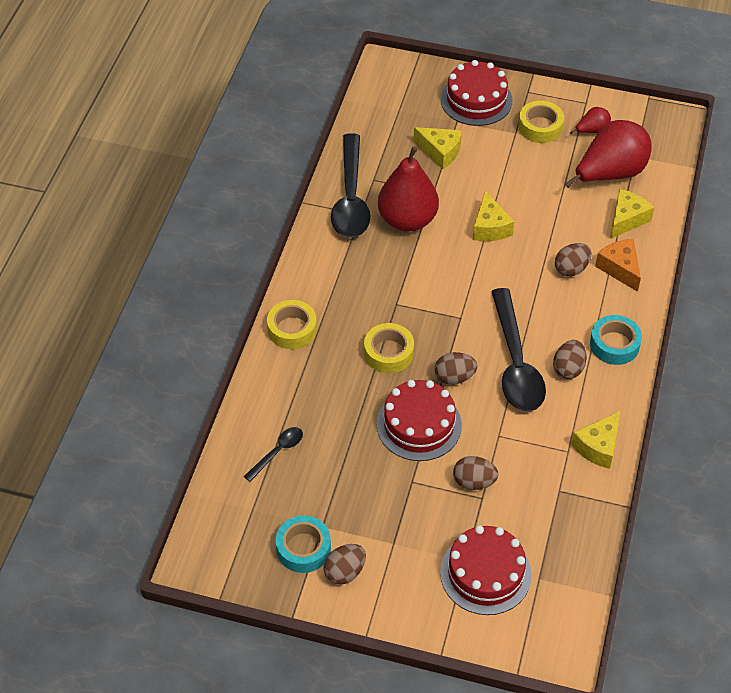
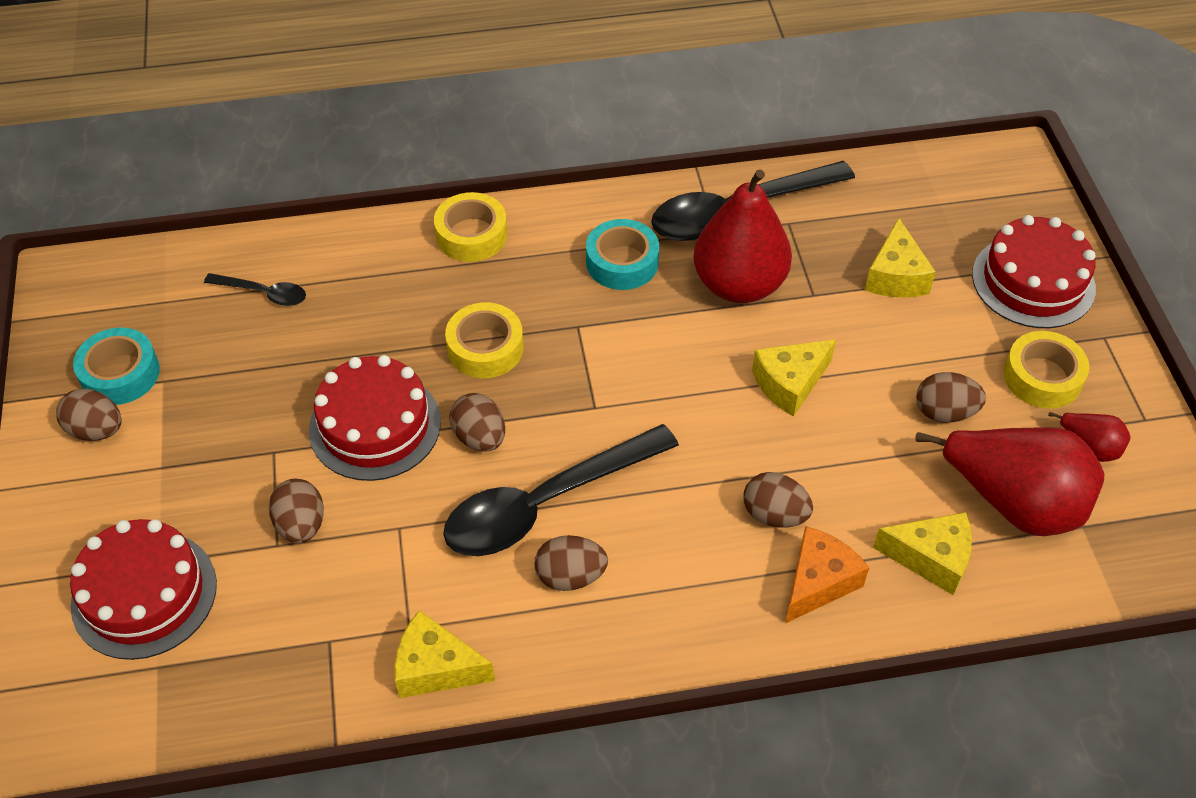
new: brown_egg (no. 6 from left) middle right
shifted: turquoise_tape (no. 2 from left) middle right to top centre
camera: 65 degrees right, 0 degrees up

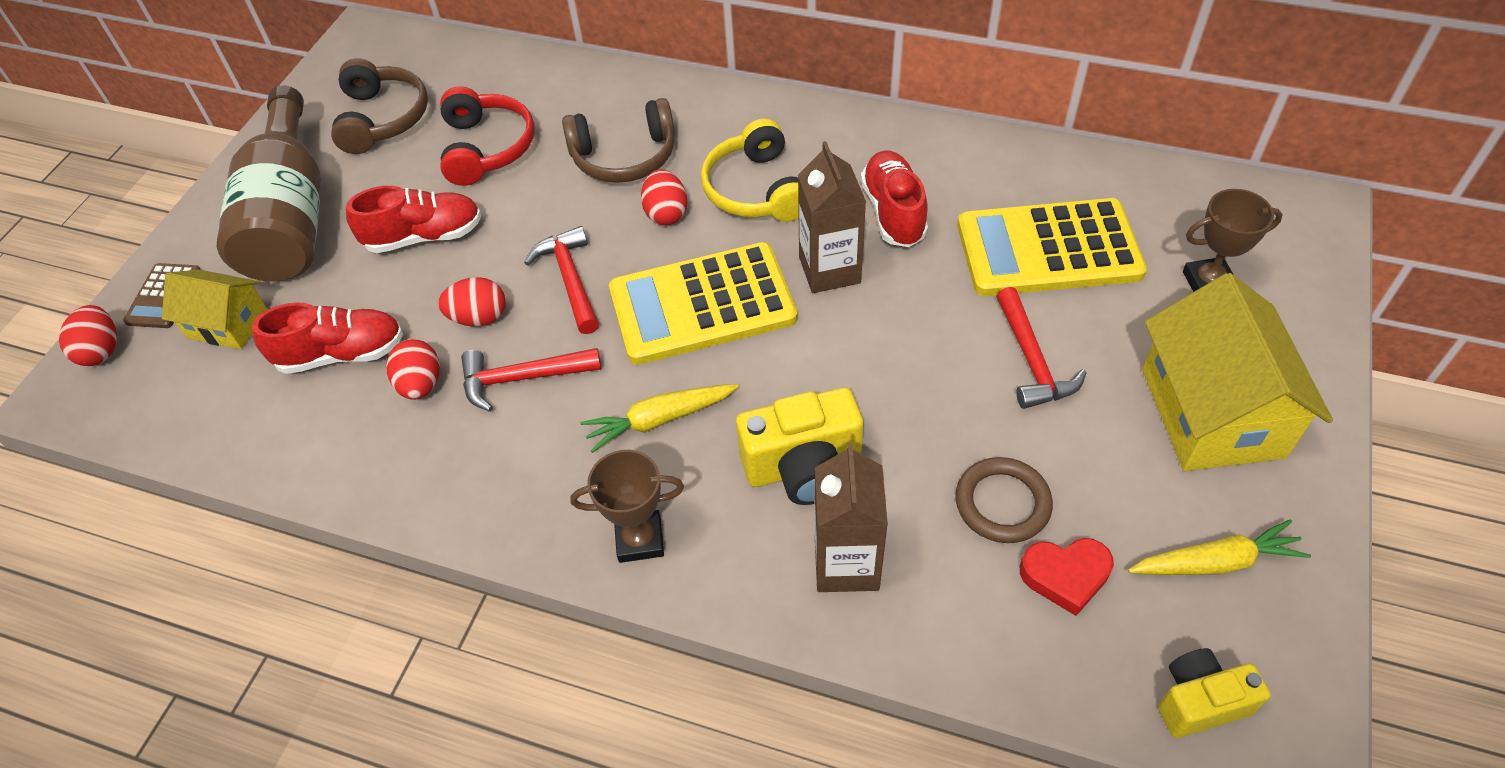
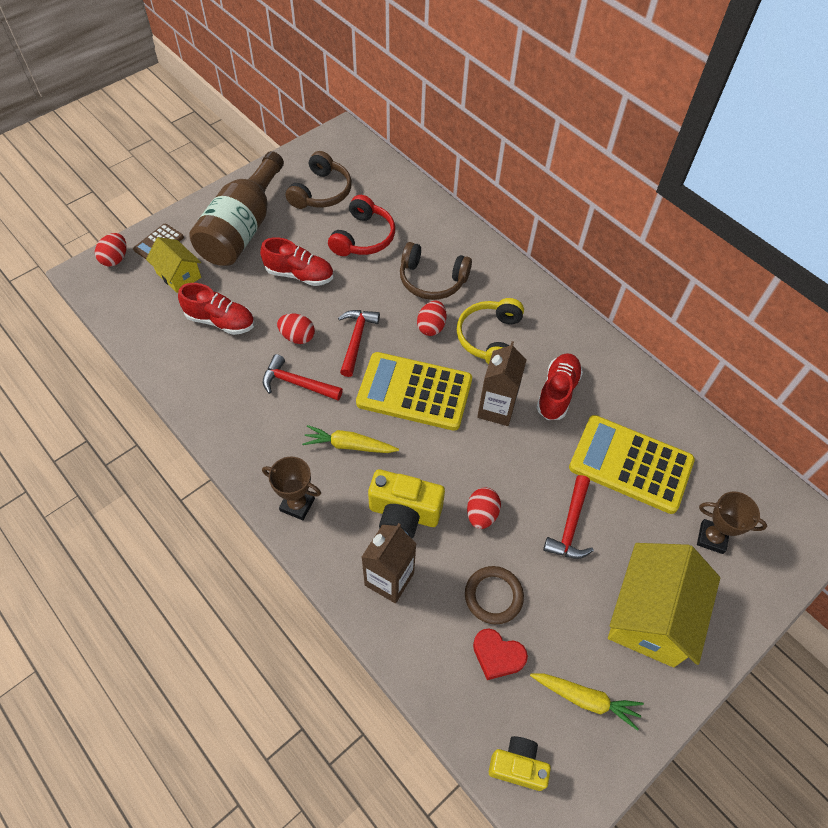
shifted: red_egg (no. 2 from left in the first image) middle left to red_egg (no. 4 from left) centre
camera: 25 degrees right, 5 degrees up

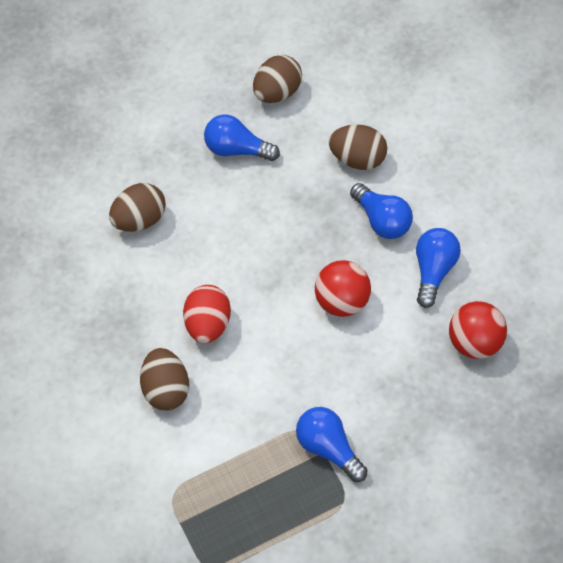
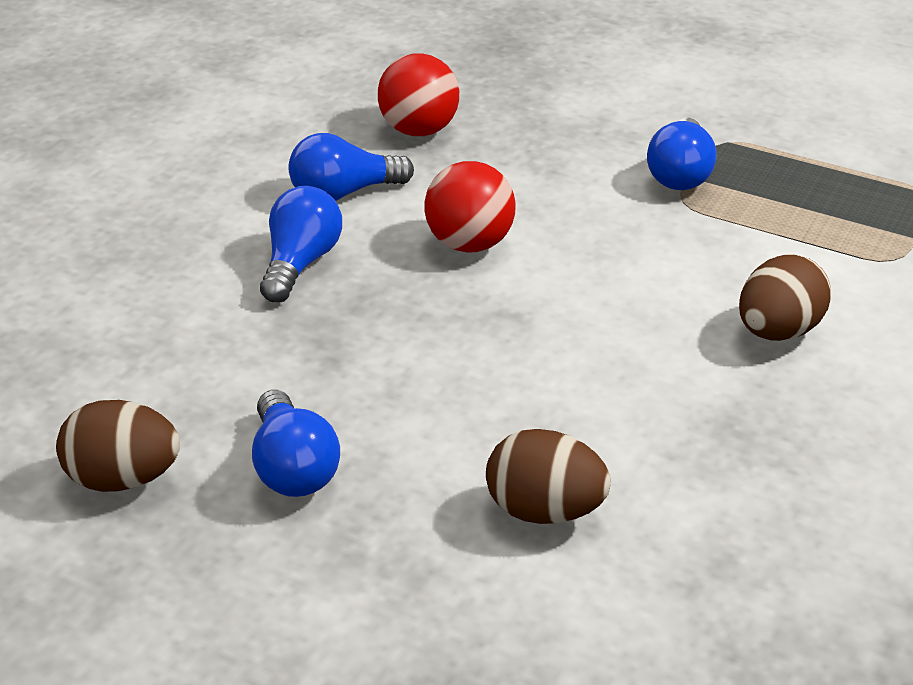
gone: red_egg centre; brown_egg (no. 4 from left) top centre
camera: 130 degrees left, 20 degrees down

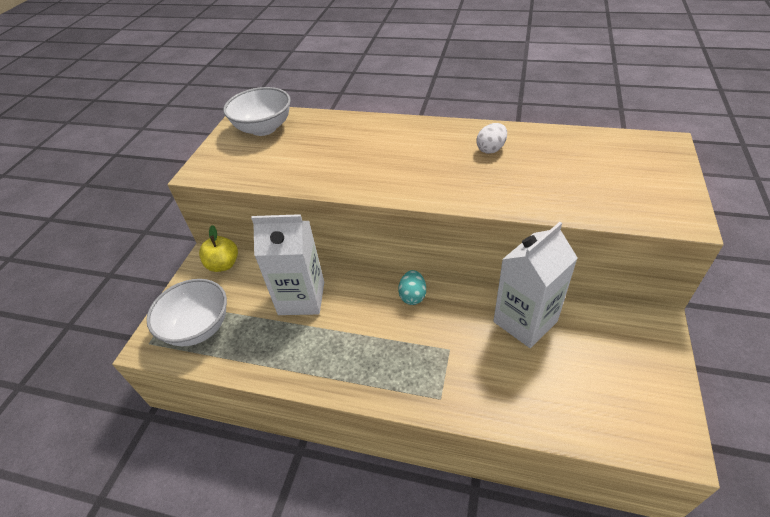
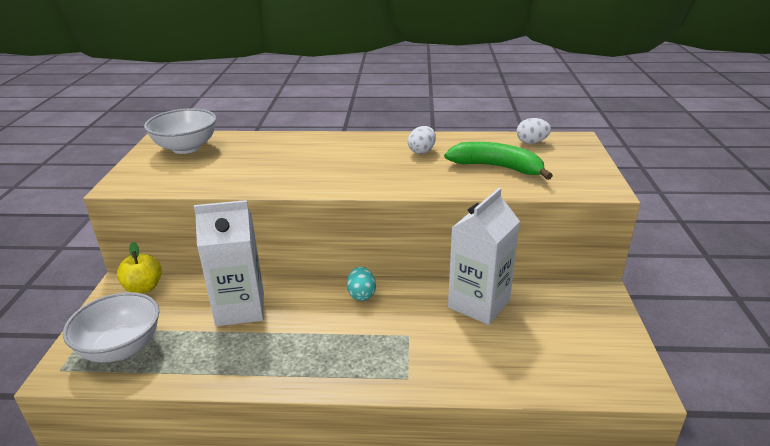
new: green_banana centre; white_egg (no. 2 from left) top right
camera: 15 degrees left, 15 degrees down

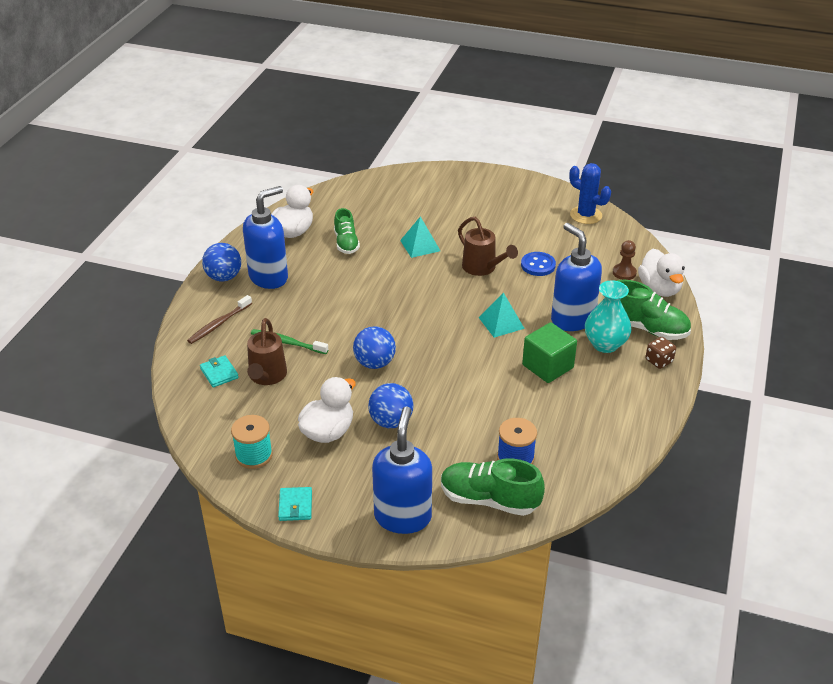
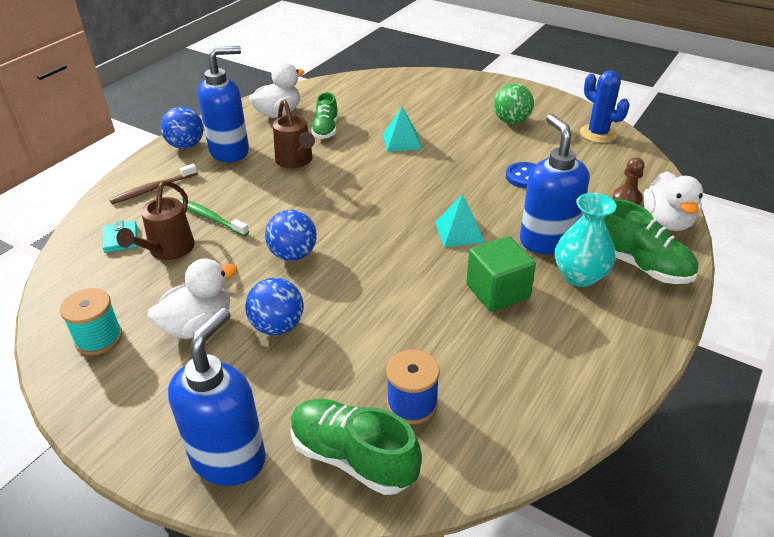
gone: turquoise_wallet (no. 2 from left) bottom centre; brown_dice middle right
new: green_ball top centre
shifted: brown_watering_can (no. 2 from left) centre to top centre
camera: 15 degrees right, 0 degrees up

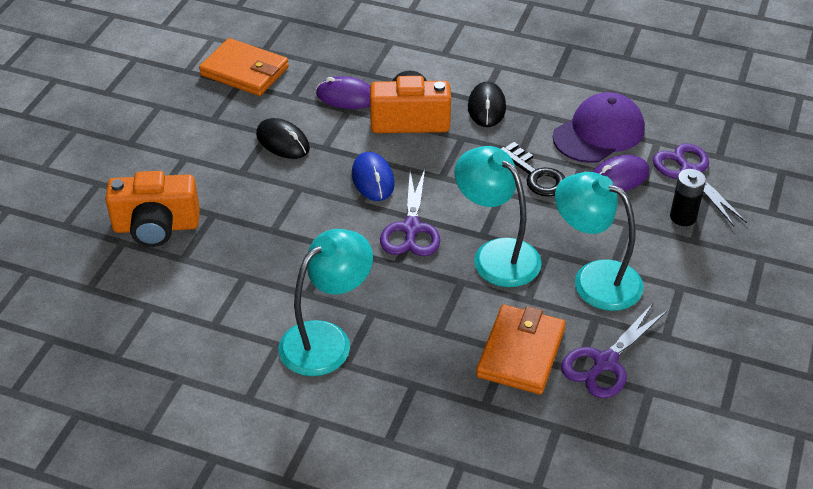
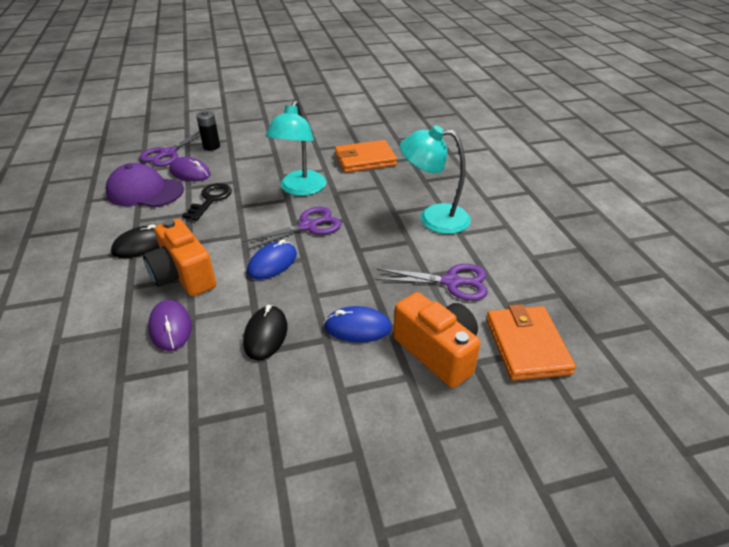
gone: turquoise_lamp (no. 3 from left) middle right
new: blue_mouse (no. 2 from left) centre
shifted: orange_wallet (no. 1 from left in the first image) top left to orange_wallet (no. 2 from left) middle right; purple_scissors (no. 2 from left in the first image) bottom right to purple_scissors (no. 3 from left) centre
camera: 125 degrees left, 5 degrees down

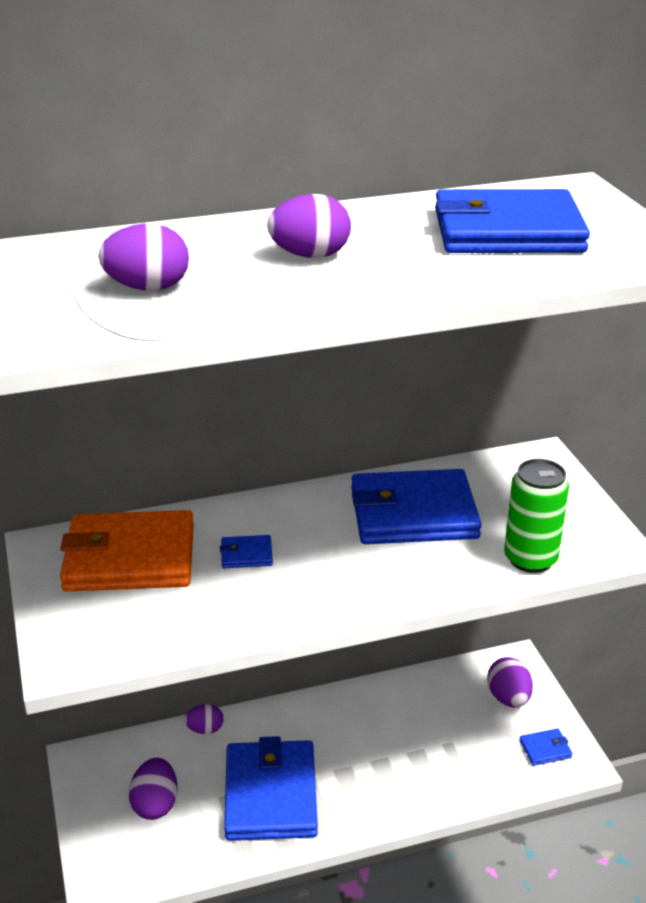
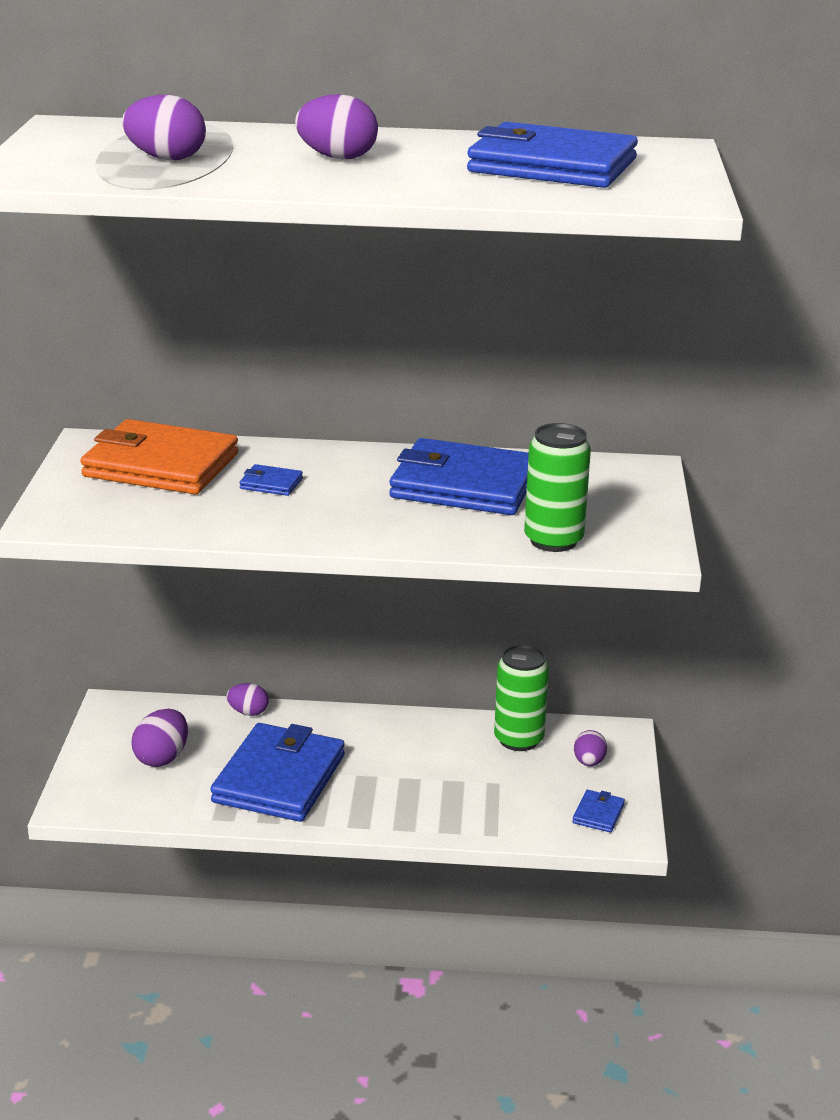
new: green_can (no. 1 from left) centre
rotated: blue_wallet (no. 5 from left) bottom right = bottom right 75 degrees counterclockwise
scaled: purple_egg (no. 5 from left) bottom right = bottom right x0.65
camera: 20 degrees right, 5 degrees down

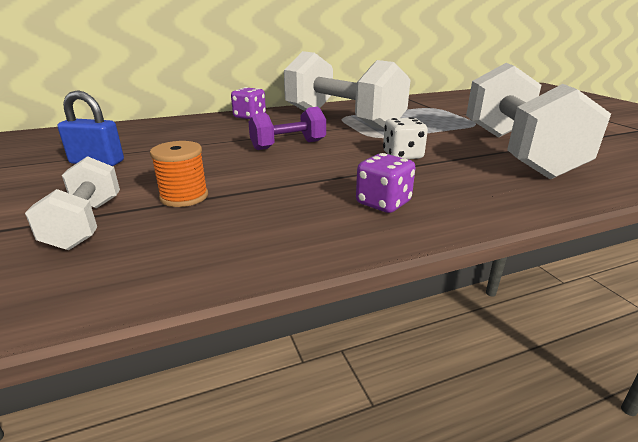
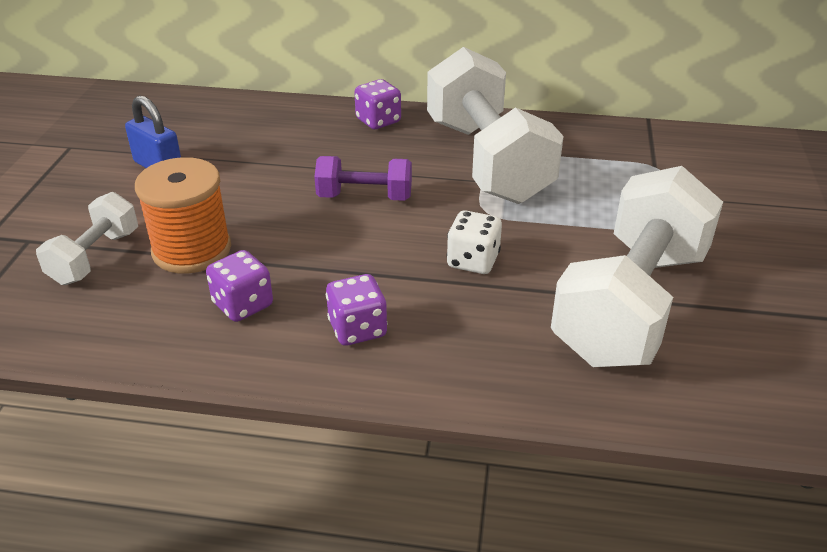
new: purple_dice (no. 1 from left) middle left
scaled: orange_spool middle left = middle left x1.59
camera: 30 degrees right, 10 degrees up

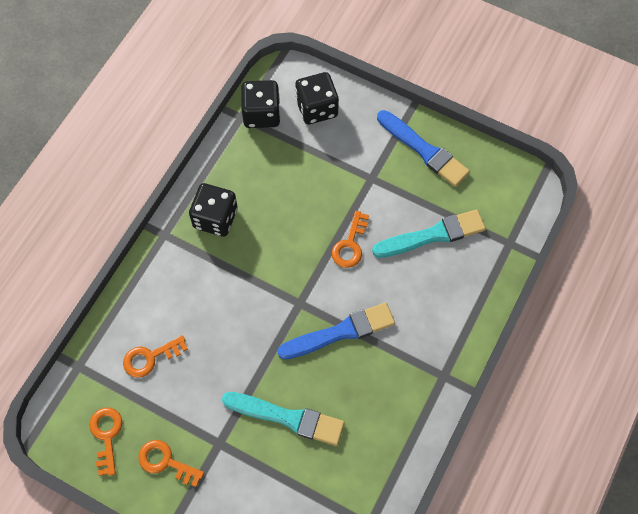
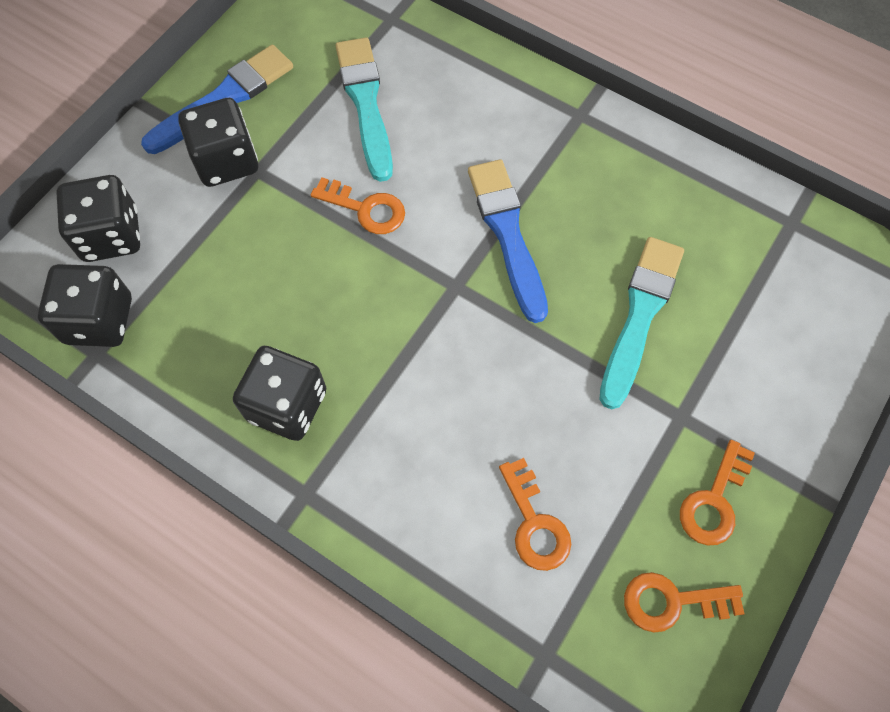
new: black_dice (no. 3 from left) top left
camera: 85 degrees left, 0 degrees up

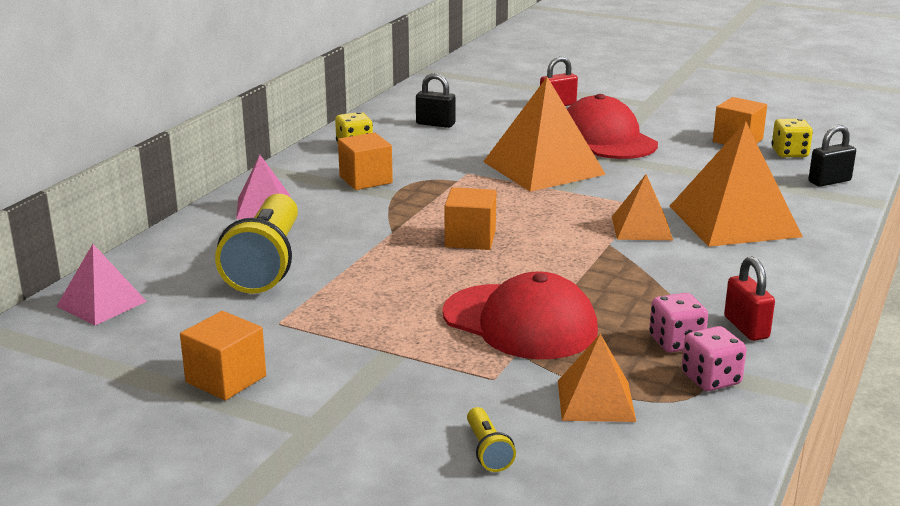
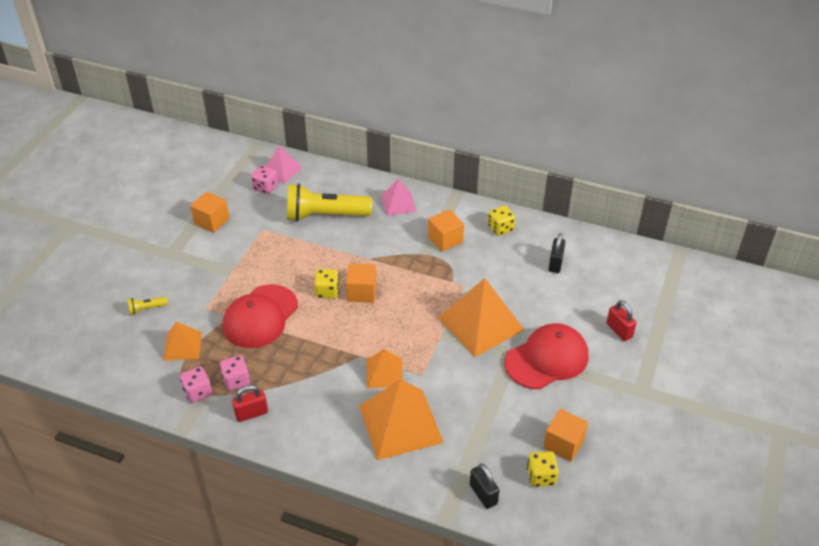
new: pink_dice (no. 3 from left) top left; yellow_dice (no. 1 from left) centre
camera: 85 degrees right, 20 degrees up

